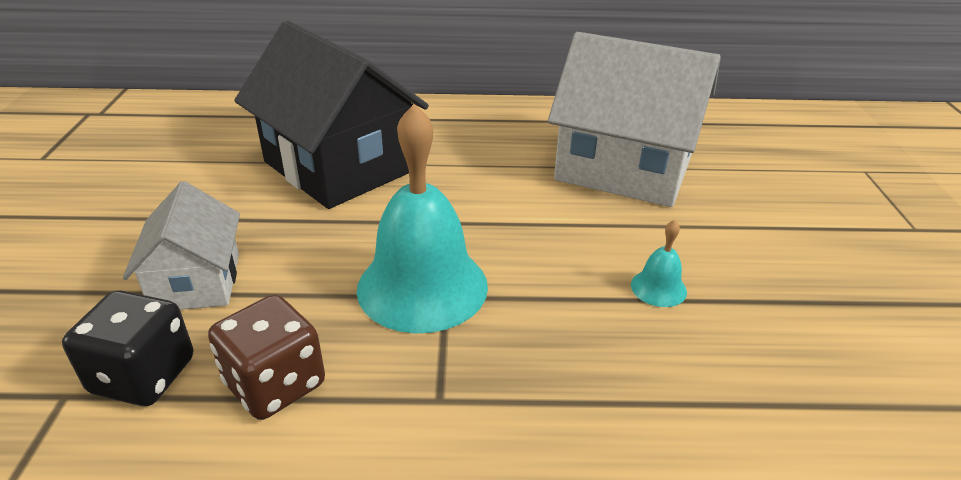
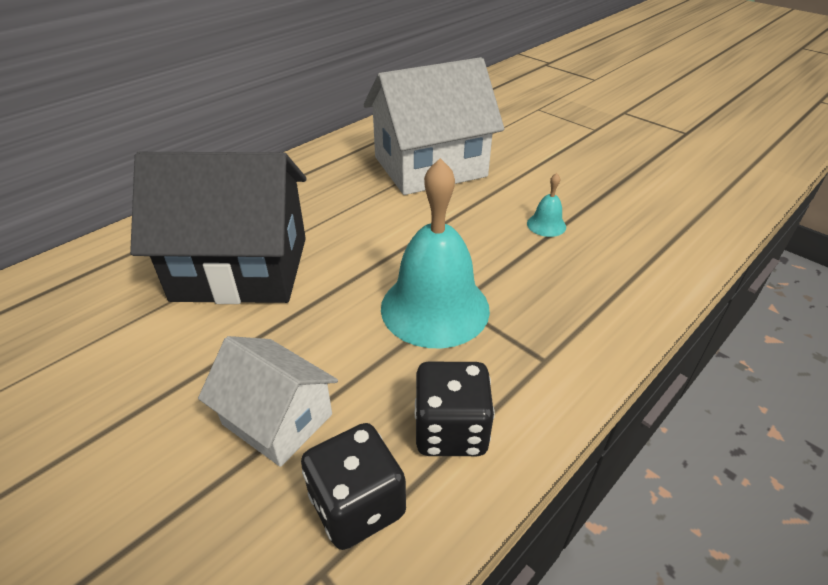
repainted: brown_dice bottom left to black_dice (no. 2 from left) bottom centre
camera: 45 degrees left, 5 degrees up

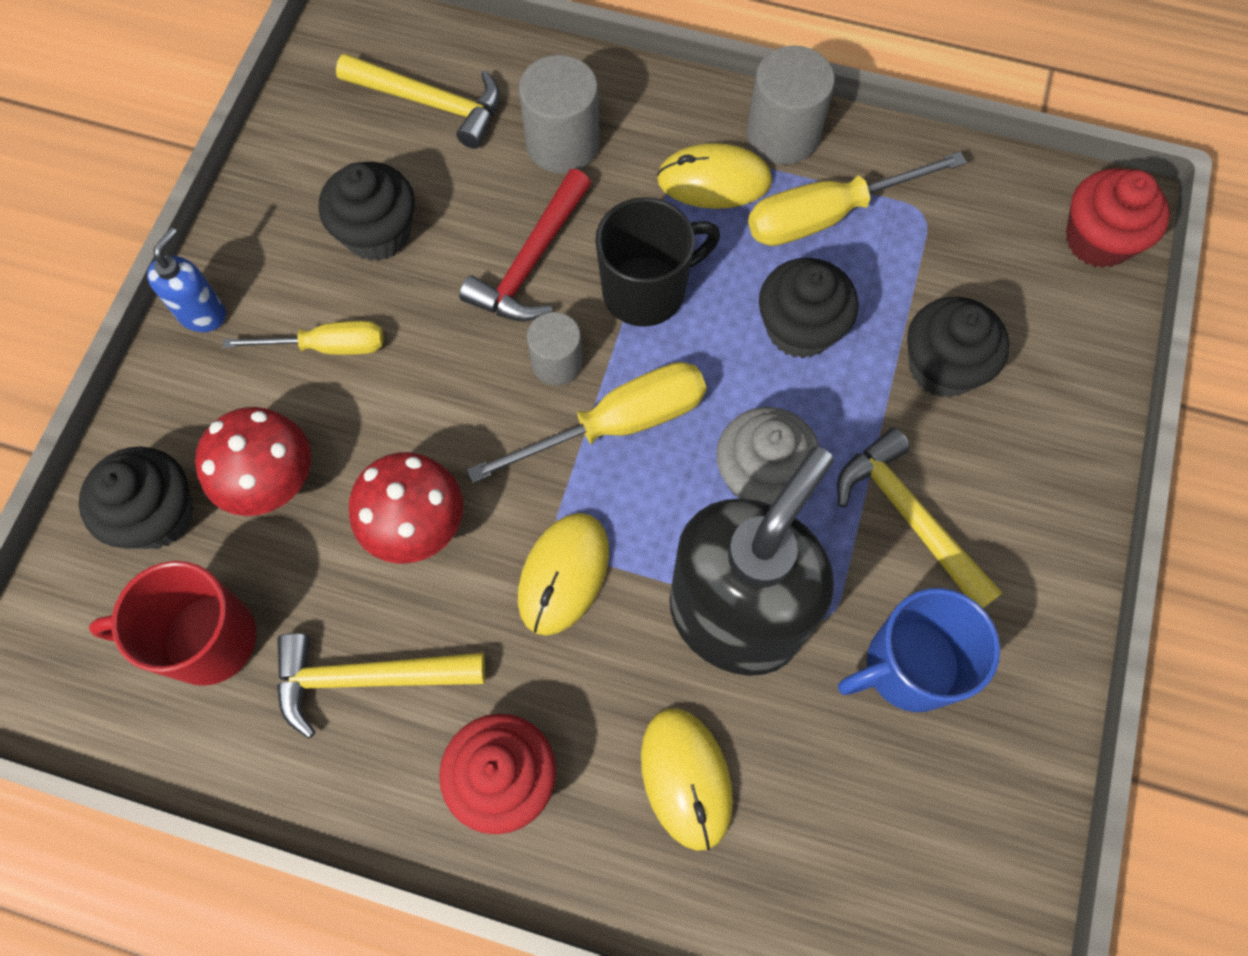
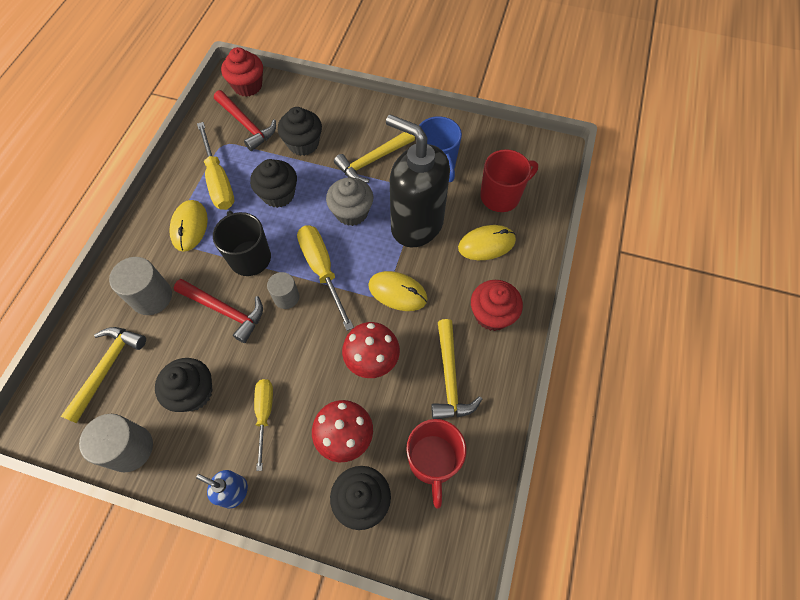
new: red_hammer (no. 2 from left) top left; red_mug (no. 2 from left) top centre
shifted: grey_cylinder (no. 3 from left in the first image) top centre to grey_cylinder (no. 1 from left) bottom left
camera: 90 degrees left, 5 degrees down

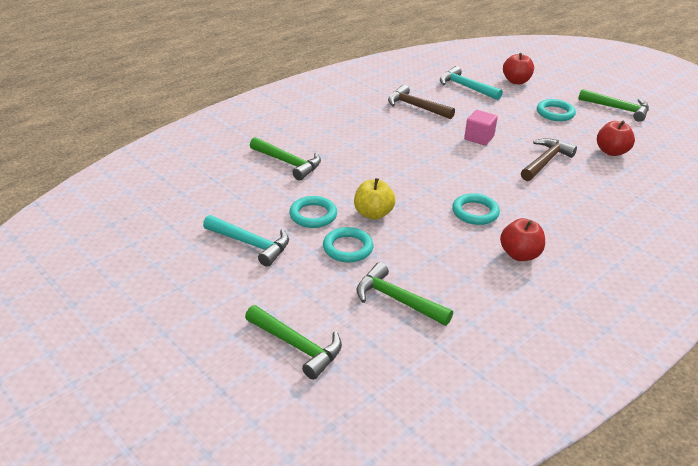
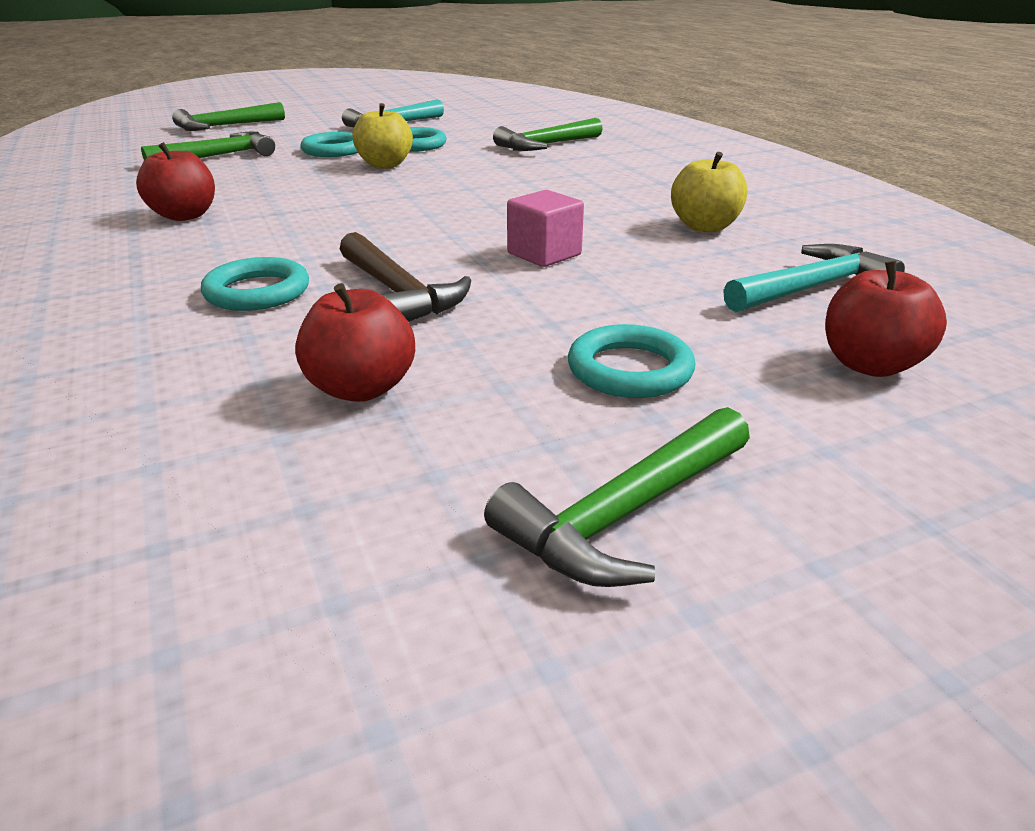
shifted: turquoise_ring (no. 3 from left in the first image) middle right to turquoise_ring (no. 1 from left) middle left
swapped: brown_hammer (no. 1 from left) top centre to yellow_apple (no. 2 from left) top right
camera: 110 degrees right, 5 degrees down

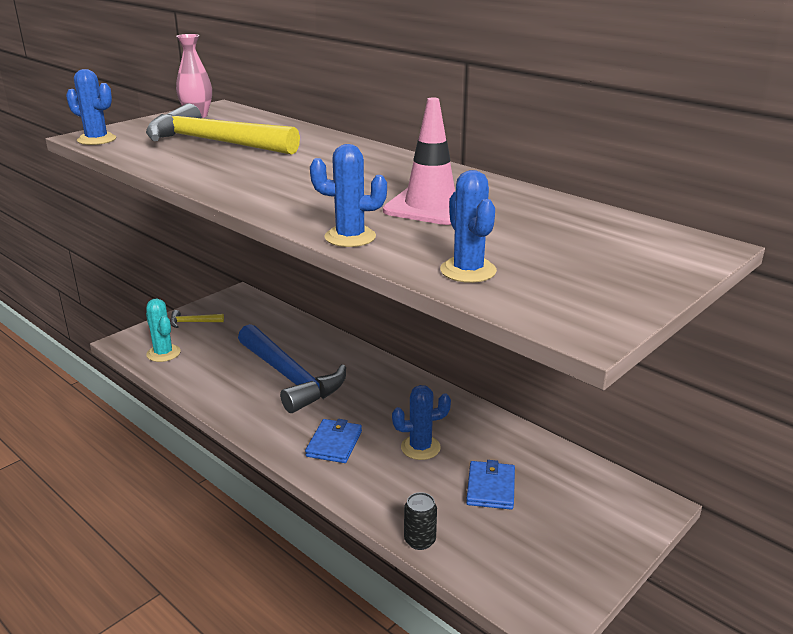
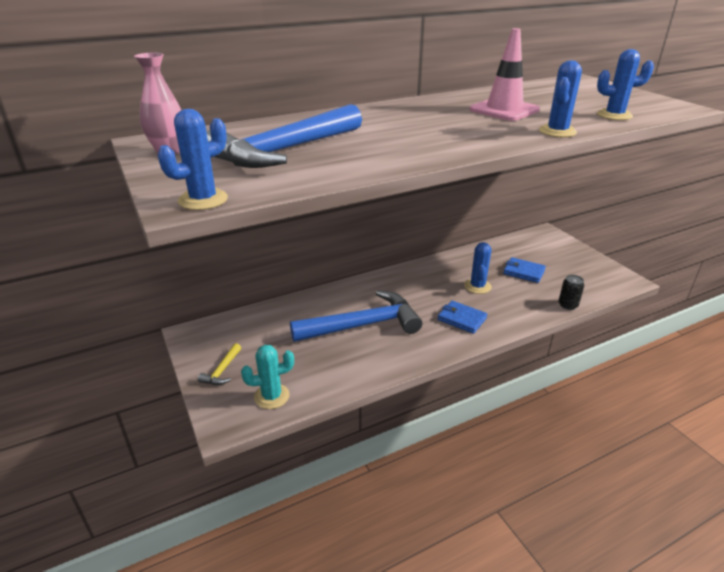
repainted: yellow_hammer (no. 2 from left) top left to blue_hammer (no. 1 from left) top centre
camera: 70 degrees left, 5 degrees up

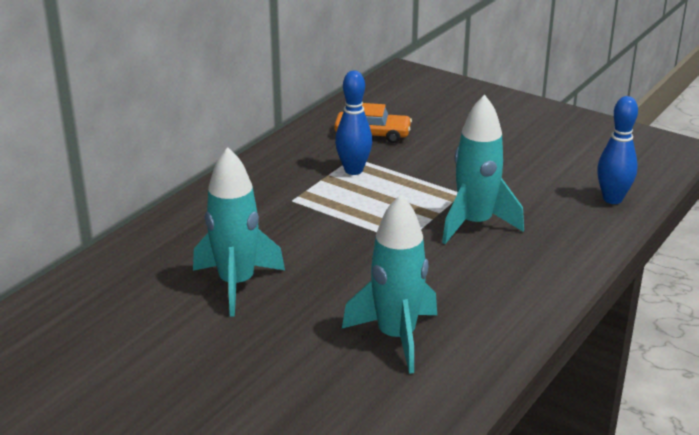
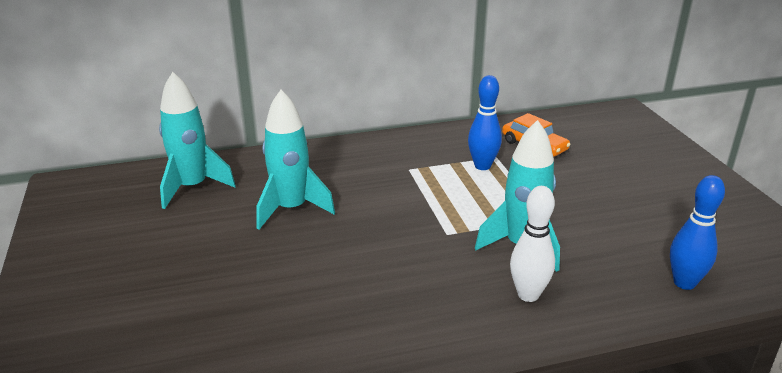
new: white_bowling_pin middle right
shifted: turquoise_rocket (no. 2 from left in the first image) centre to turquoise_rocket (no. 1 from left) middle left
camera: 40 degrees right, 0 degrees up

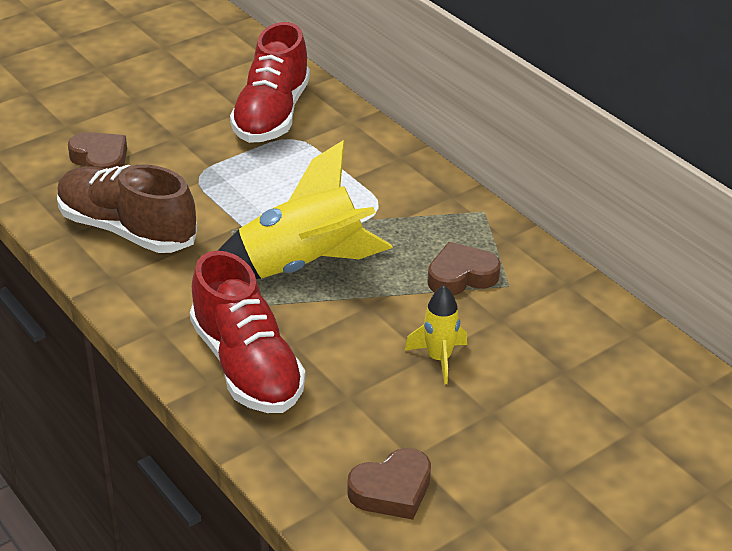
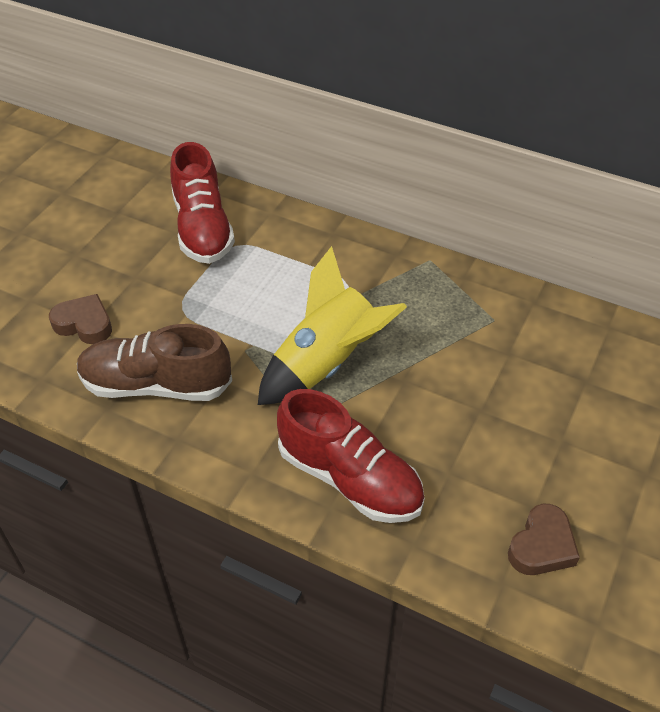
gone: yellow_rocket (no. 2 from left) centre; brown_heart (no. 3 from left) centre
camera: 25 degrees left, 10 degrees up

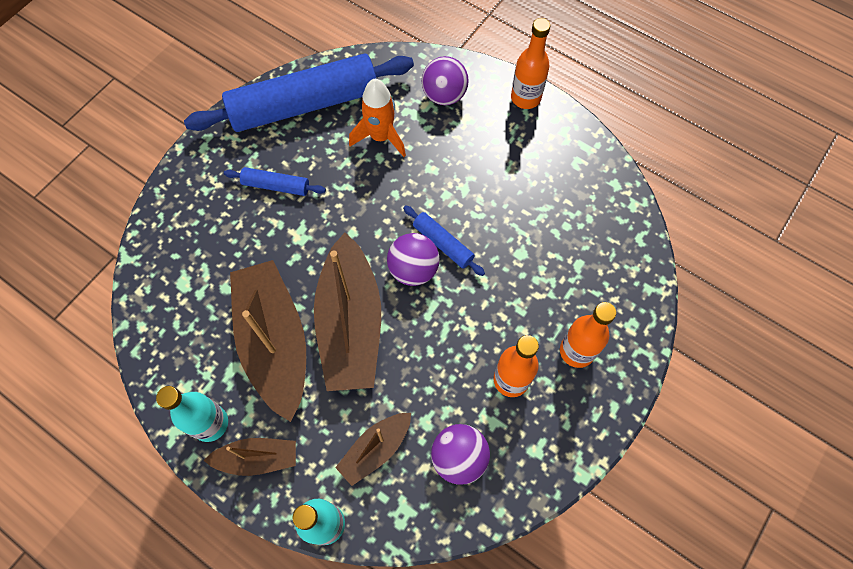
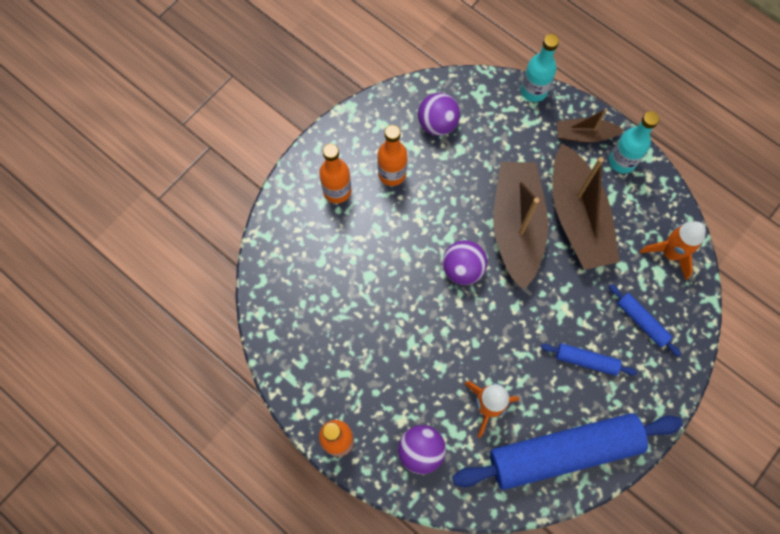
gone: brown_boat (no. 4 from left) bottom centre
new: orange_rocket (no. 2 from left) middle right
shifted: blue_rolling_pin (no. 3 from left) centre to middle right
camera: 175 degrees left, 5 degrees up

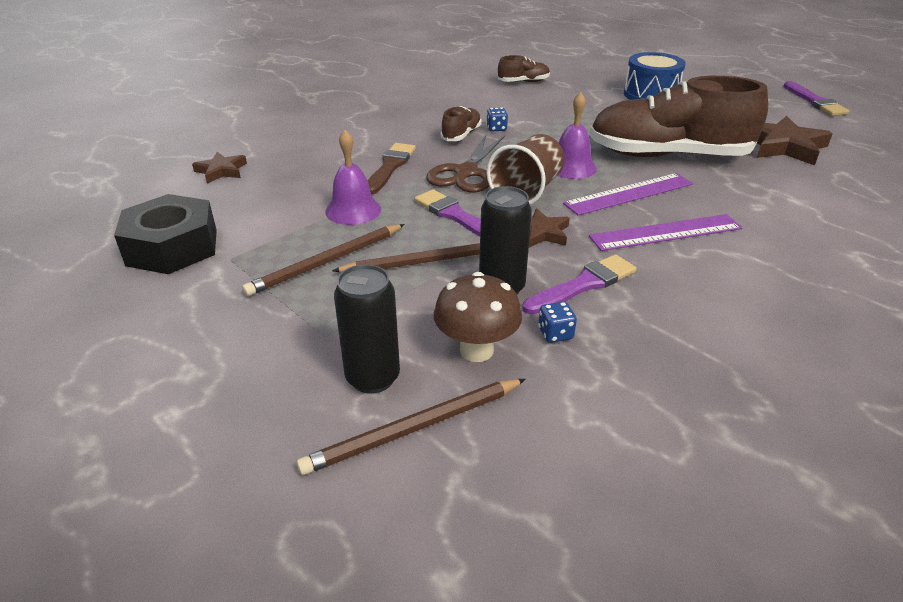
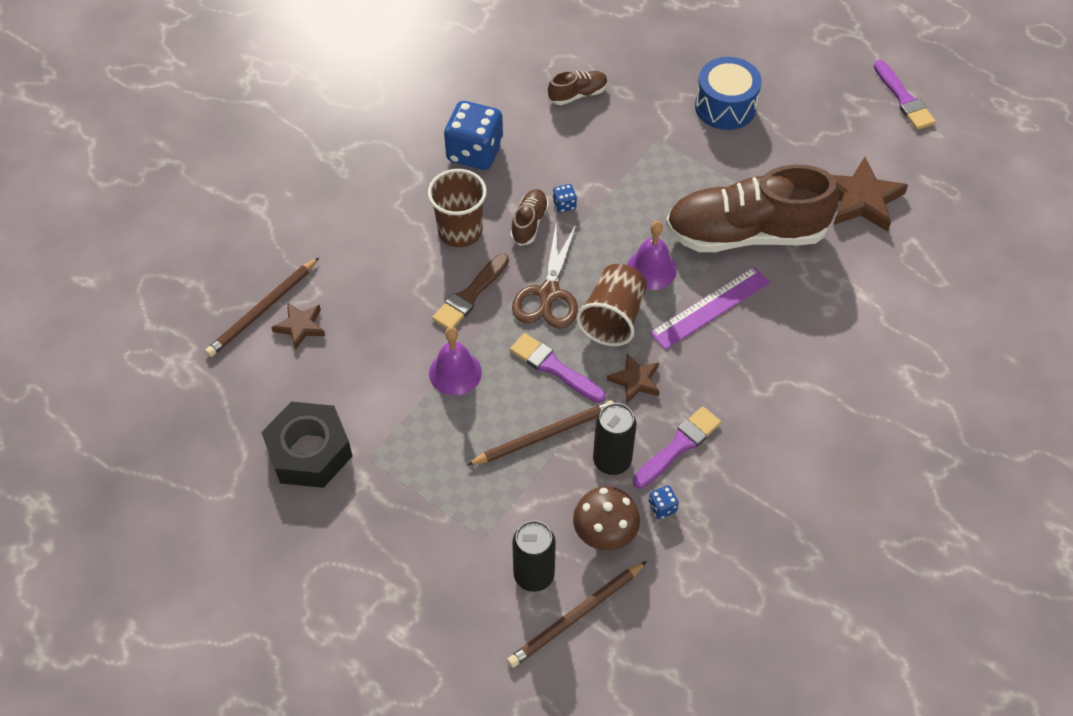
gone: purple_ruler (no. 2 from left) middle right
new: brown_cup (no. 1 from left) top centre; blue_dice (no. 1 from left) top centre
shifted: brown_pencil (no. 1 from left) centre to middle left
rotated: brown_brush top centre = centre 150 degrees counterclockwise
camera: 10 degrees left, 20 degrees up

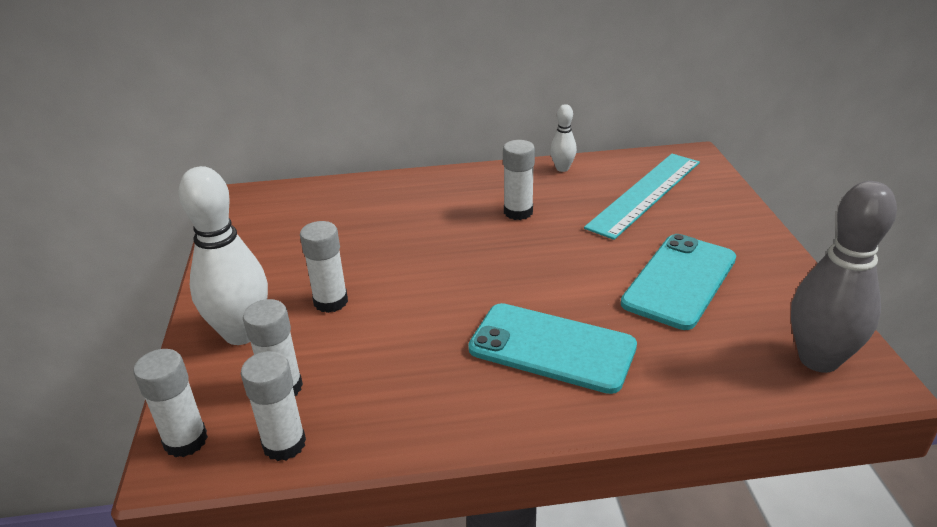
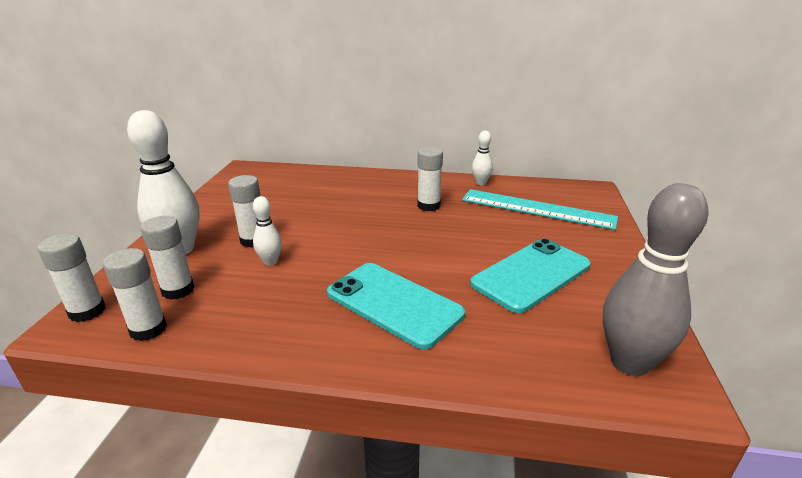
new: white_bowling_pin (no. 2 from left) middle left
rotated: turquoise_ruler middle right = middle right 60 degrees clockwise
camera: 15 degrees right, 5 degrees down

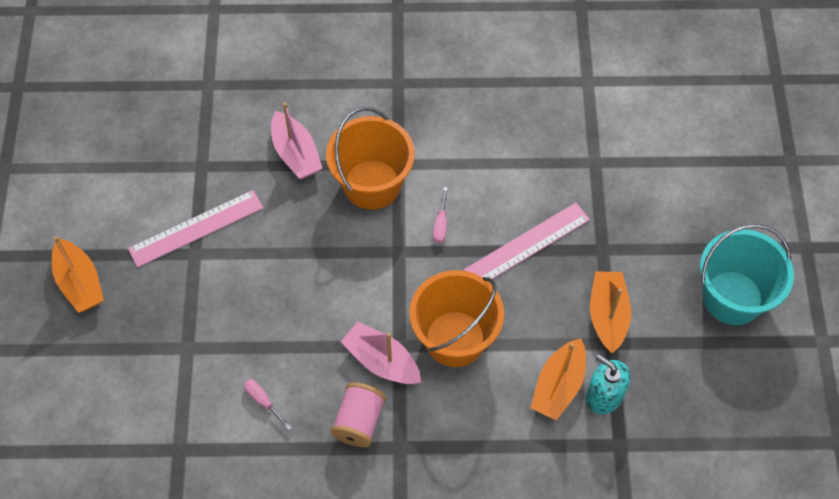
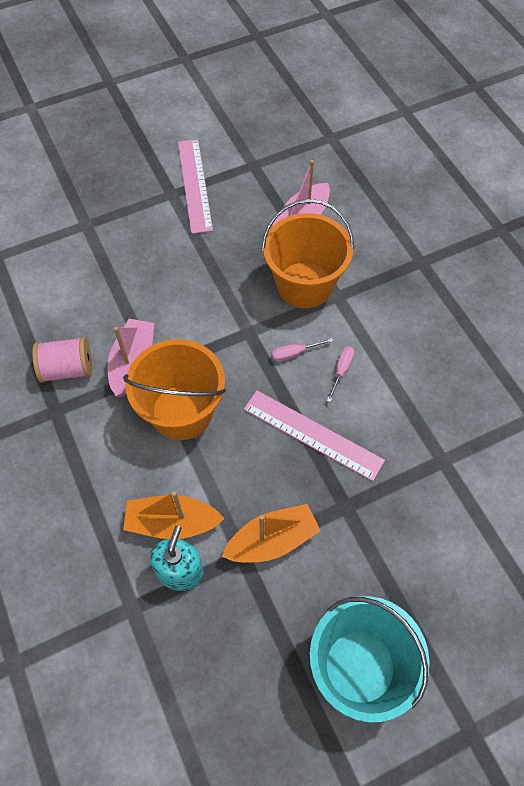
gone: orange_boat (no. 1 from left) middle left
shifted: pink_screwdriver (no. 1 from left in the first image) bottom left to pink_screwdriver (no. 2 from left) centre
rotated: pink_ruler (no. 1 from left) middle left = top centre 45 degrees clockwise
camera: 65 degrees right, 0 degrees up

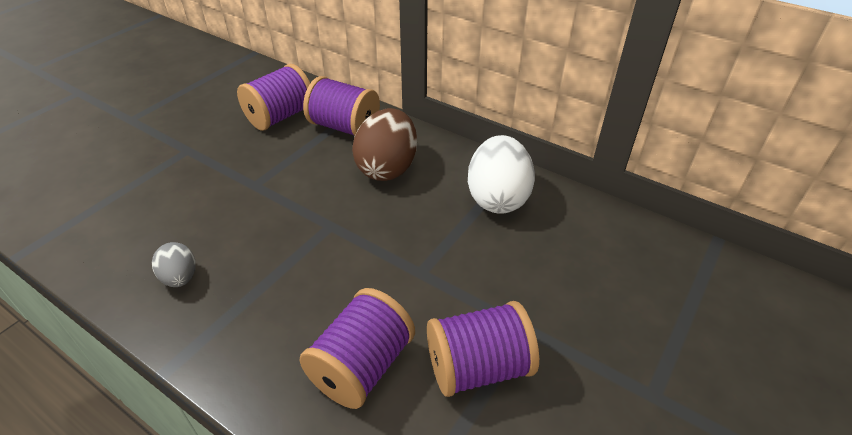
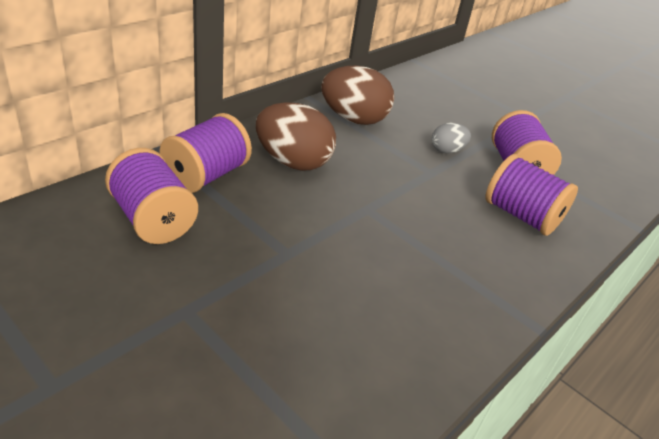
shifted: grey_egg middle left to top right
repainted: white_egg centre to brown_egg (no. 2 from left) top centre
camera: 85 degrees left, 5 degrees down

